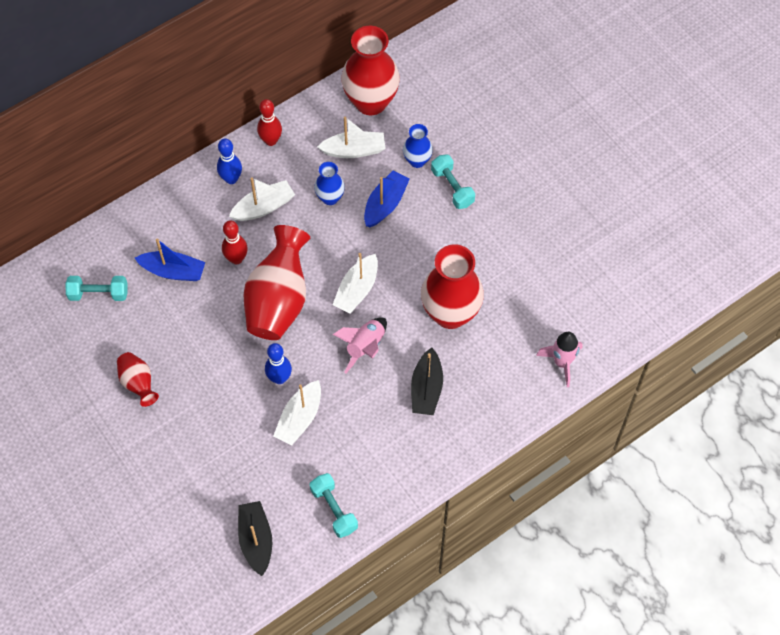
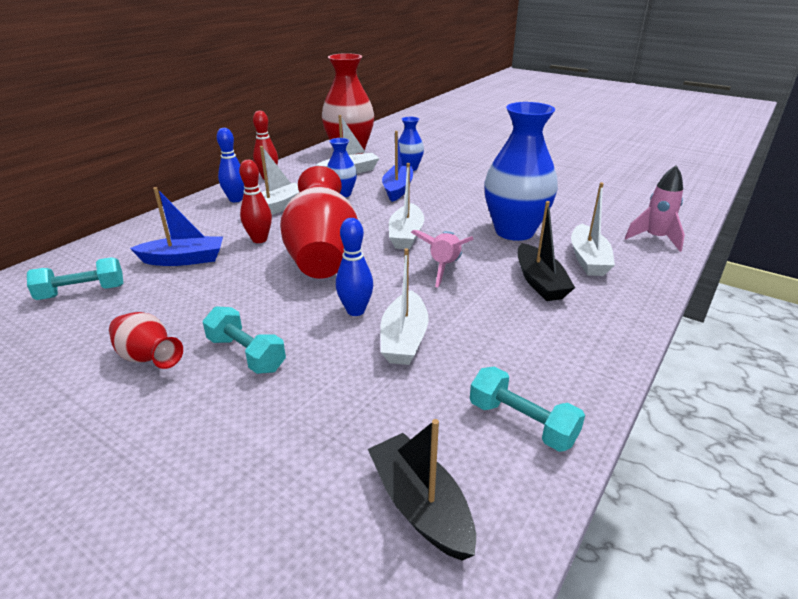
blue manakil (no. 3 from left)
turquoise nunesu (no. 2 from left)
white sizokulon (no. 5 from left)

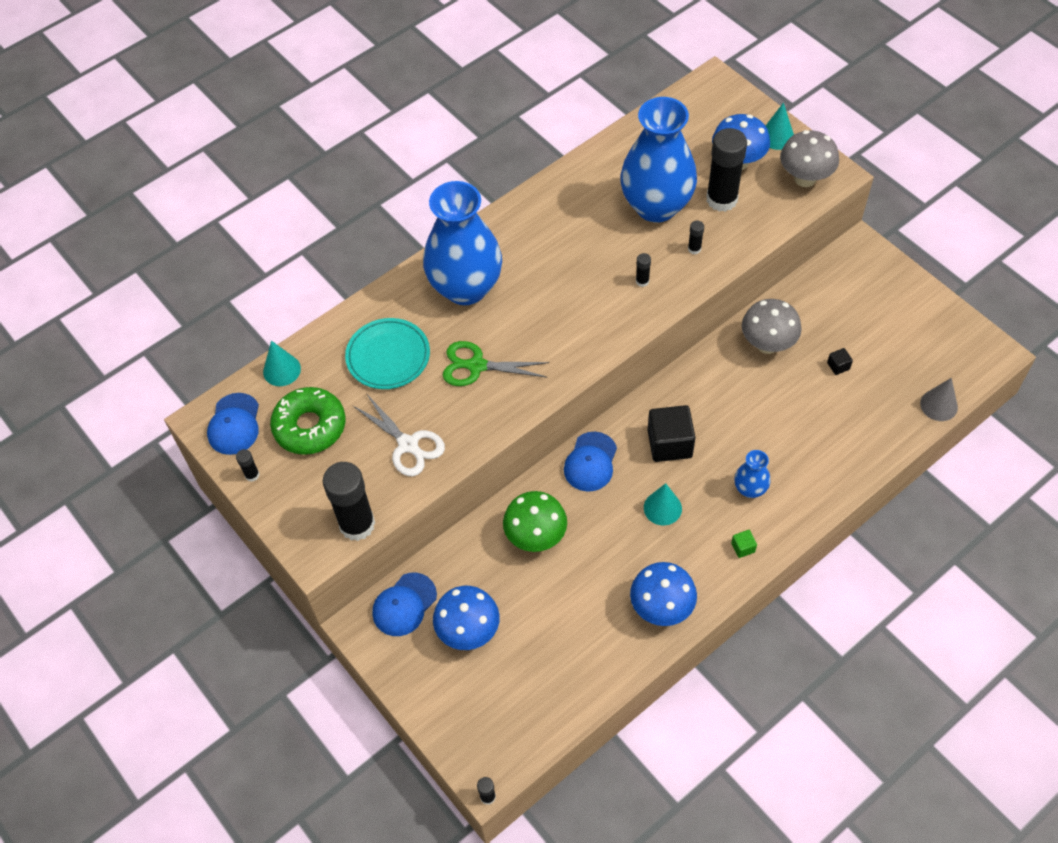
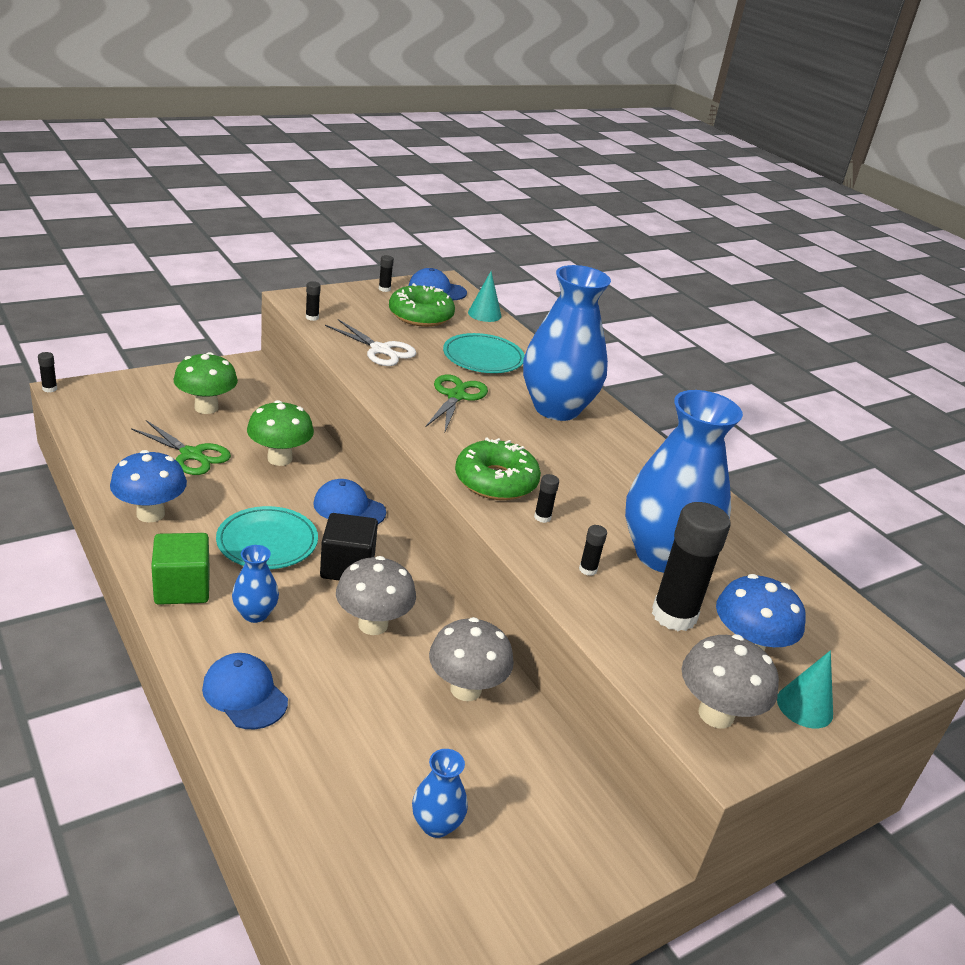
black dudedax (no. 2 from left)
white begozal
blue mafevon (no. 1 from left)
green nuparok (no. 1 from left)
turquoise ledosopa (no. 1 from left)
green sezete
black sezete (no. 2 from left in the first image)
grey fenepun
green begozal (no. 1 from left)
grey nuparok (no. 1 from left)
blue manakil (no. 2 from left)
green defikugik (no. 2 from left)

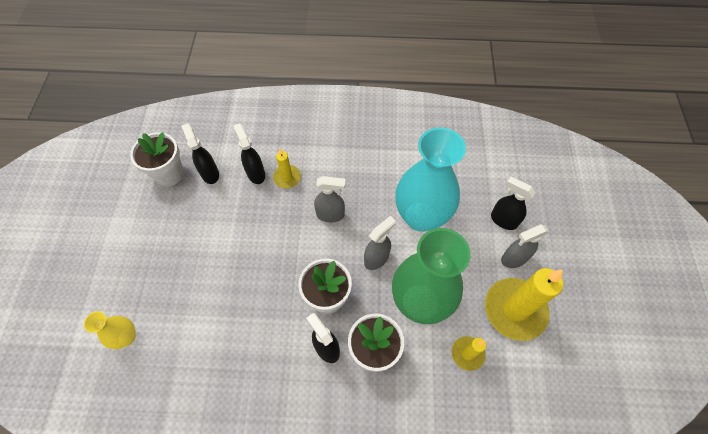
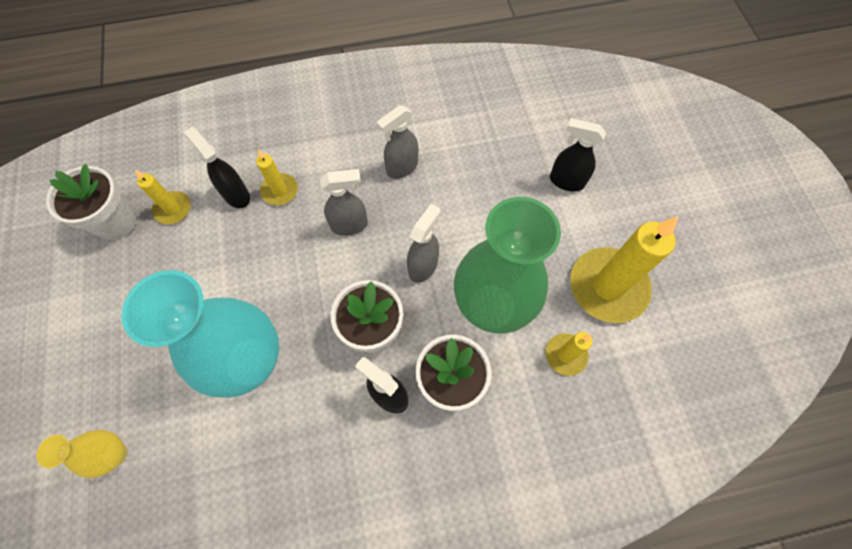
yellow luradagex (no. 1 from left)
turquoise manakil
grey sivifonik (no. 2 from left)

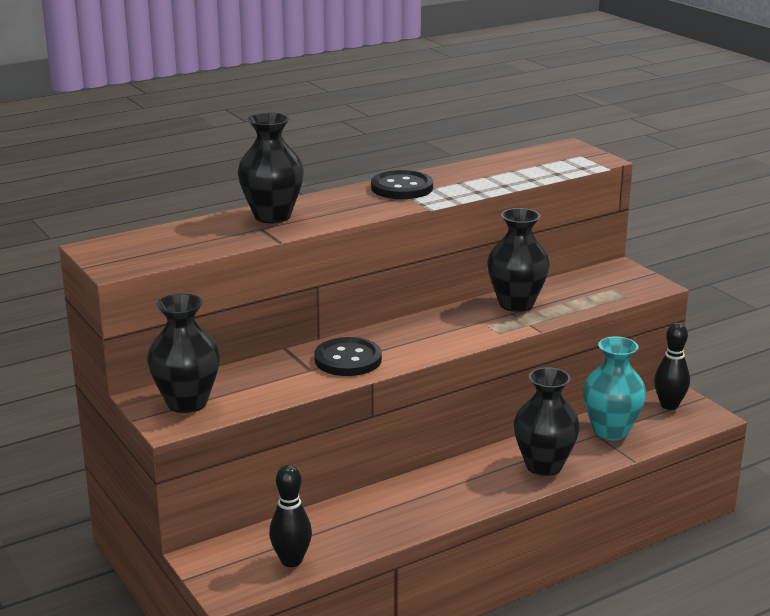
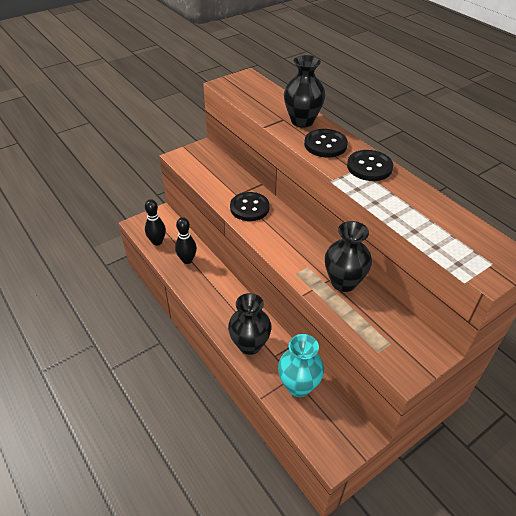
black manakil (no. 1 from left in the first image)
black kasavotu (no. 2 from left)
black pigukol (no. 2 from left)

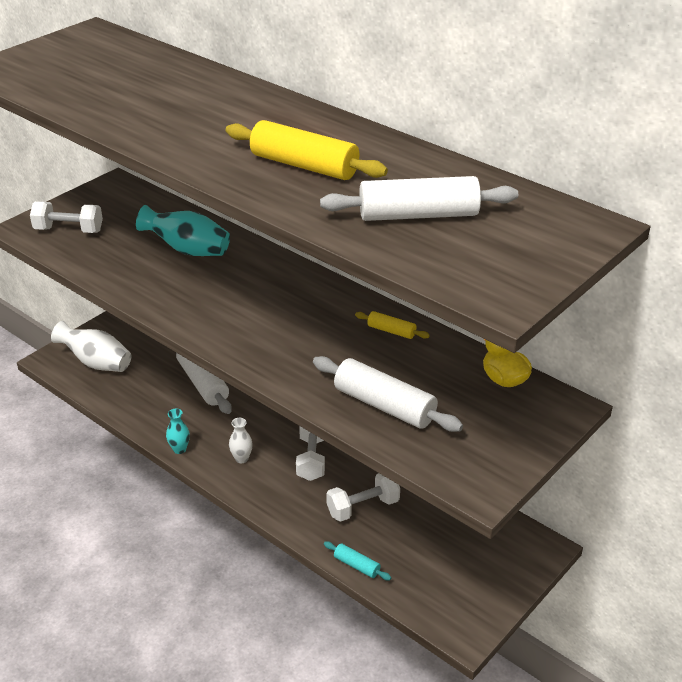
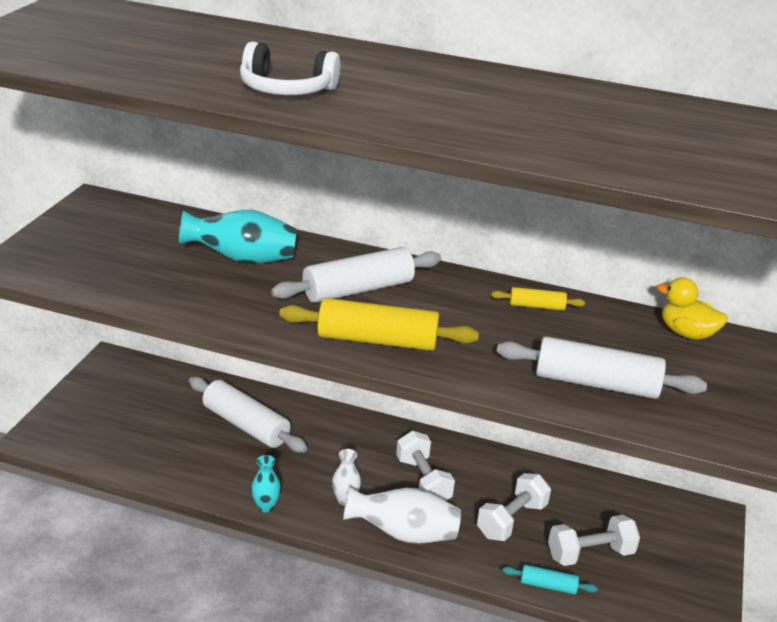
white nunesu (no. 3 from left)
white manakil (no. 2 from left)
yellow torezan (no. 1 from left)
white torezan (no. 2 from left)
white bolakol

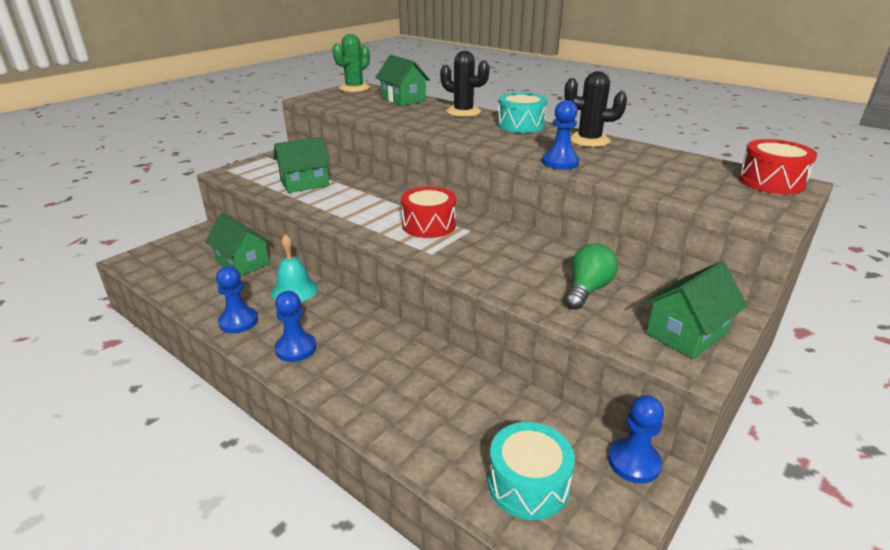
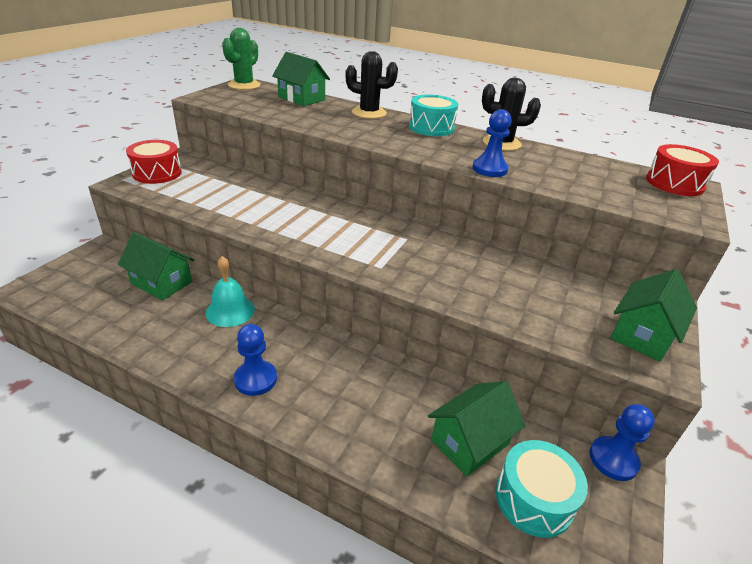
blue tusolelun (no. 1 from left in the first image)
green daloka (no. 3 from left)
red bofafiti (no. 1 from left)
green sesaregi

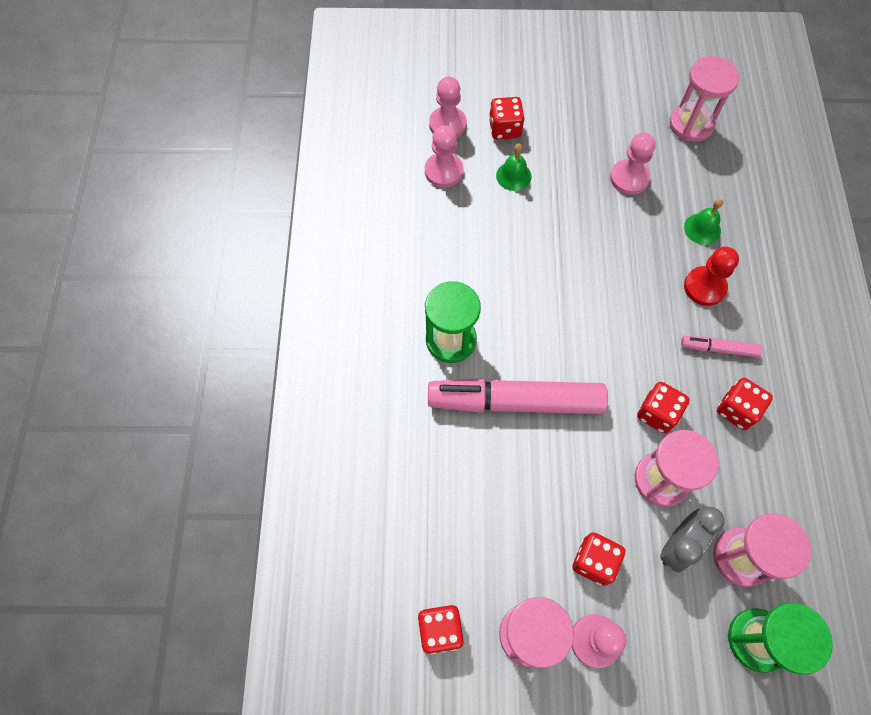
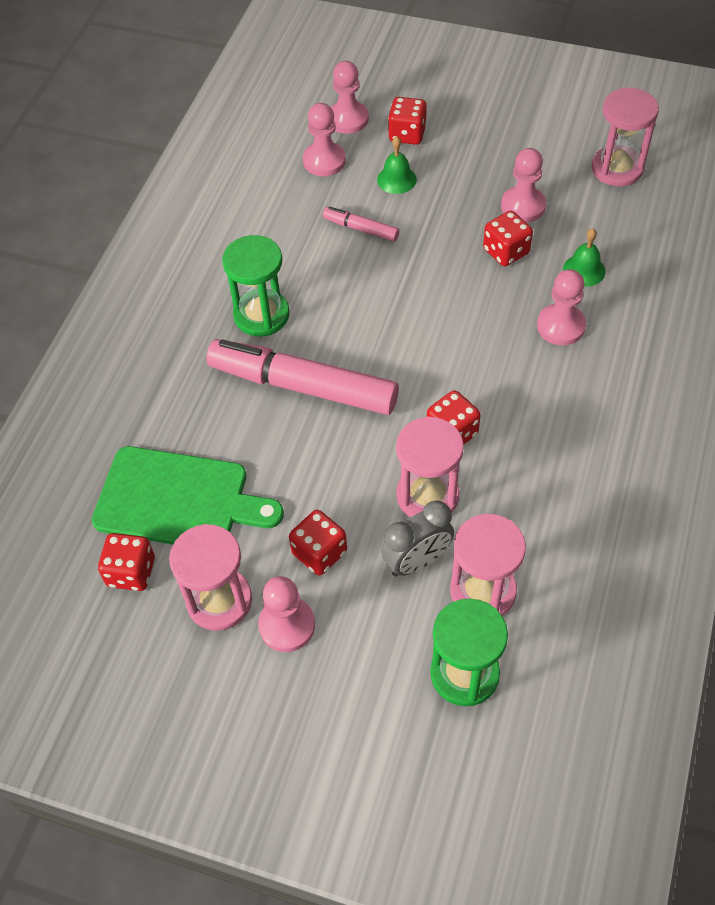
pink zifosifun (no. 2 from left)
pink tusolelun (no. 5 from left)
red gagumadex (no. 5 from left)
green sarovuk

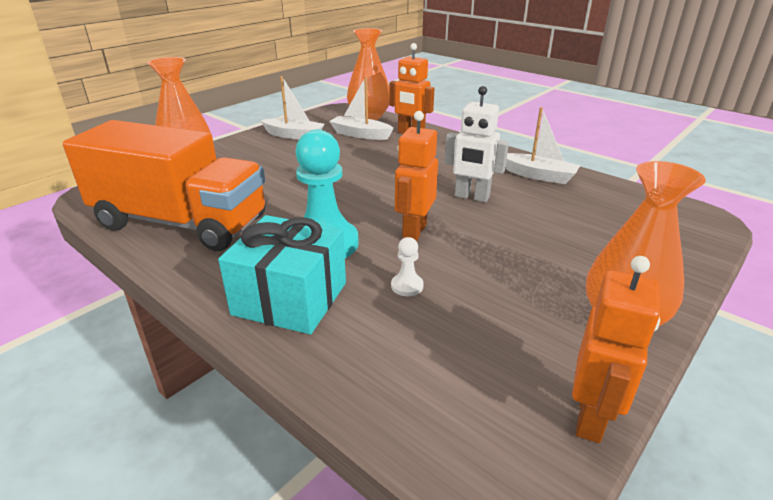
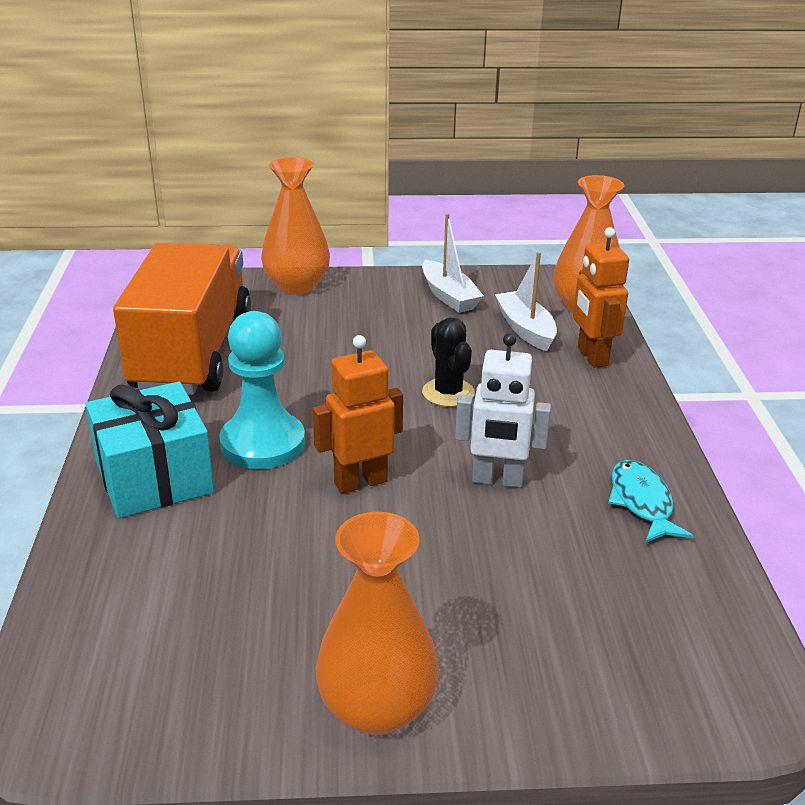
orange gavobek
white tusolelun
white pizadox
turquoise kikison
orange pizadox (no. 3 from left in the first image)
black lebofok

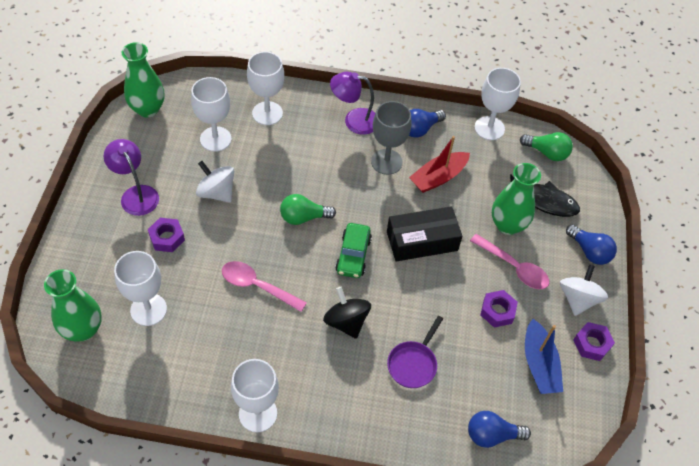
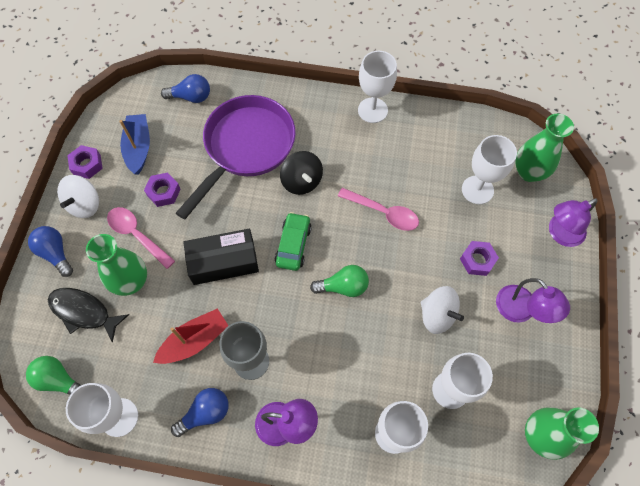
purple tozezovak
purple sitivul (no. 3 from left)

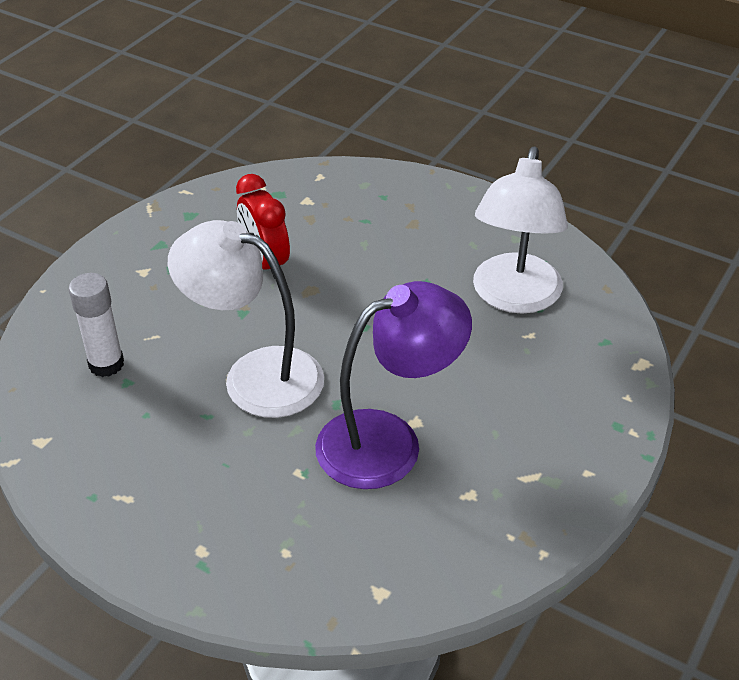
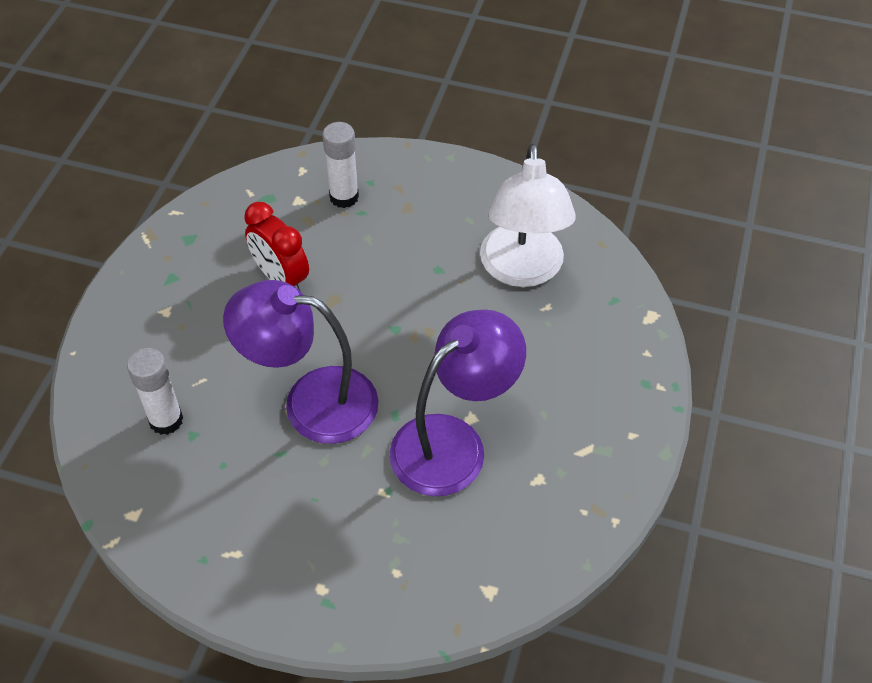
purple sitivul (no. 1 from left)
white dudedax (no. 2 from left)

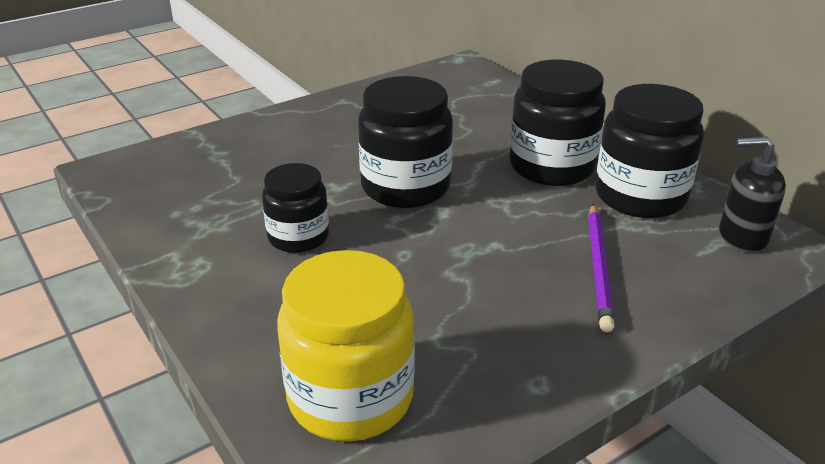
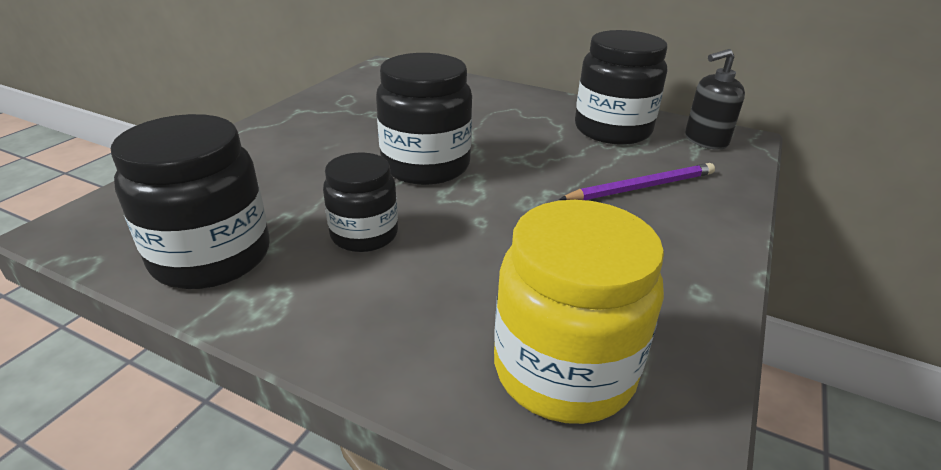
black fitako (no. 1 from left)
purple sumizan

